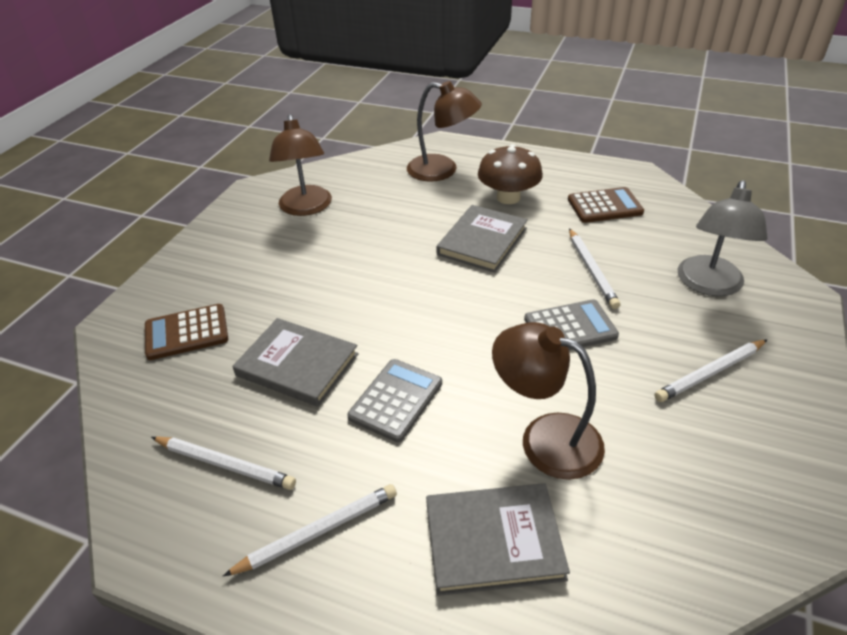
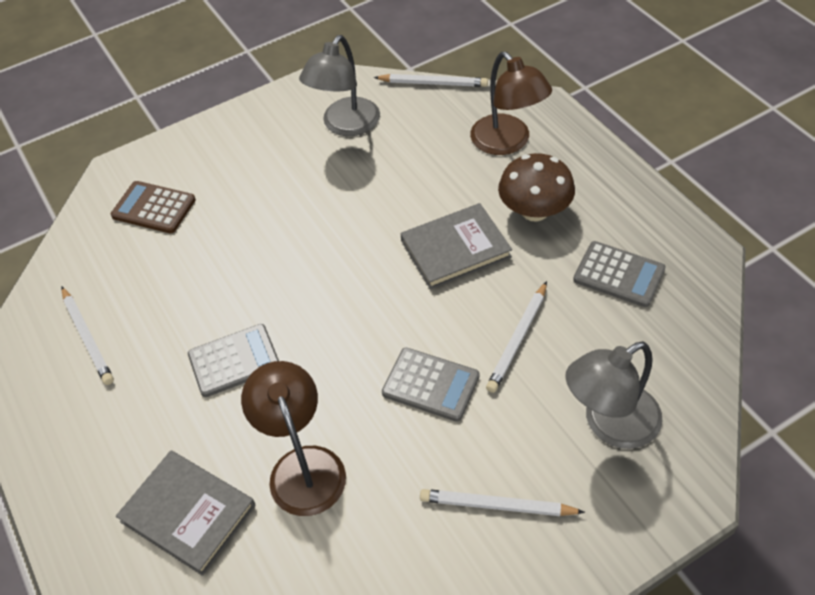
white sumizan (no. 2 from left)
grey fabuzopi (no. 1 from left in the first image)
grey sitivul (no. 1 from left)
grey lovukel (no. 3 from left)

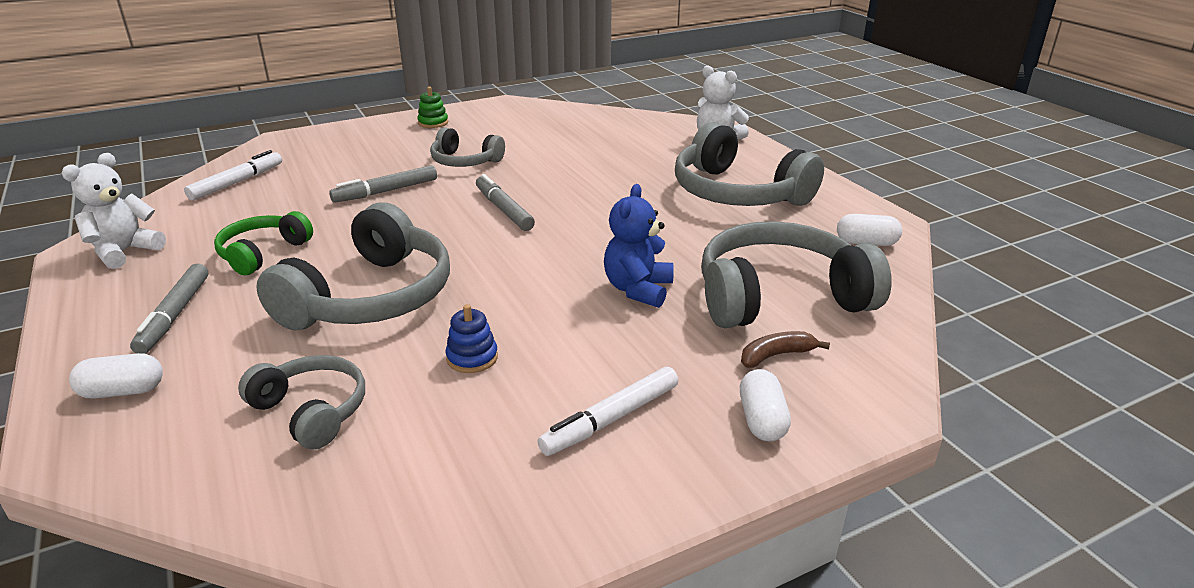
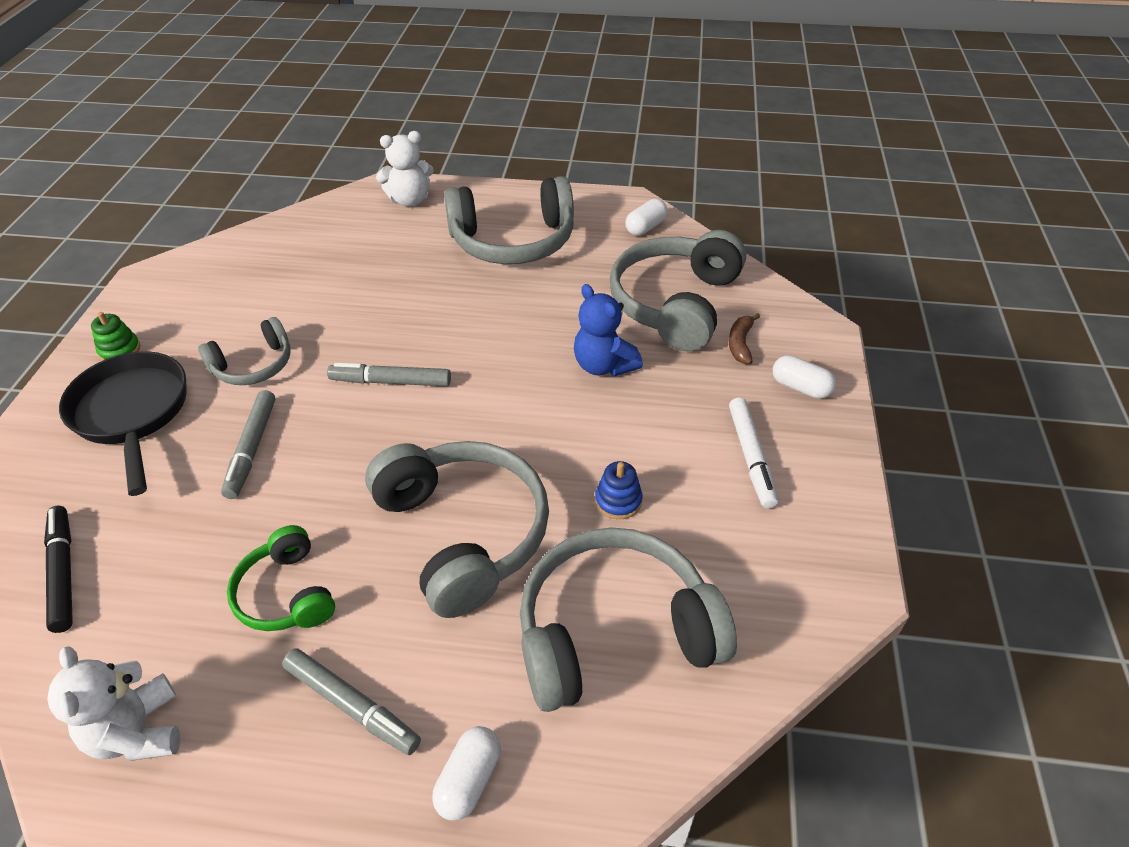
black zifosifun
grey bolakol (no. 4 from left)
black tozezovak

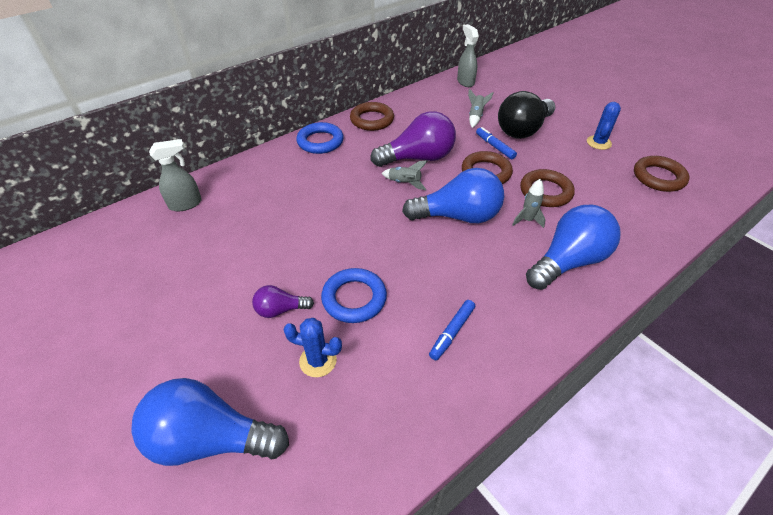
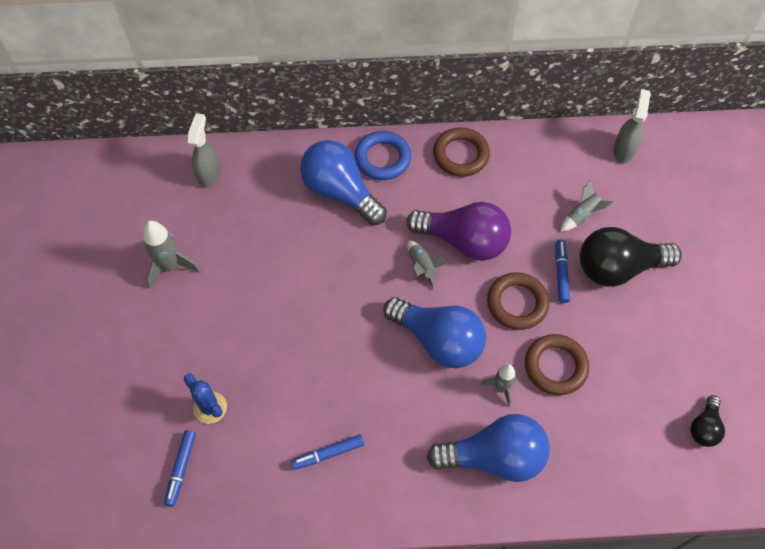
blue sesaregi (no. 1 from left)
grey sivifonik (no. 1 from left)
purple sesaregi (no. 1 from left in the first image)
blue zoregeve (no. 2 from left in the first image)
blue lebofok (no. 2 from left in the first image)
black sesaregi (no. 2 from left)
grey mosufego (no. 1 from left)
blue zifosifun (no. 1 from left)

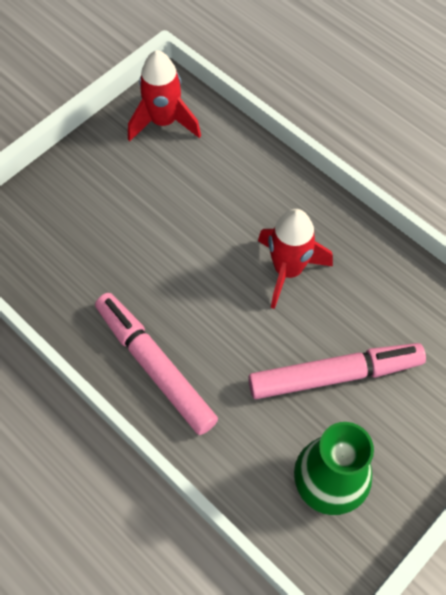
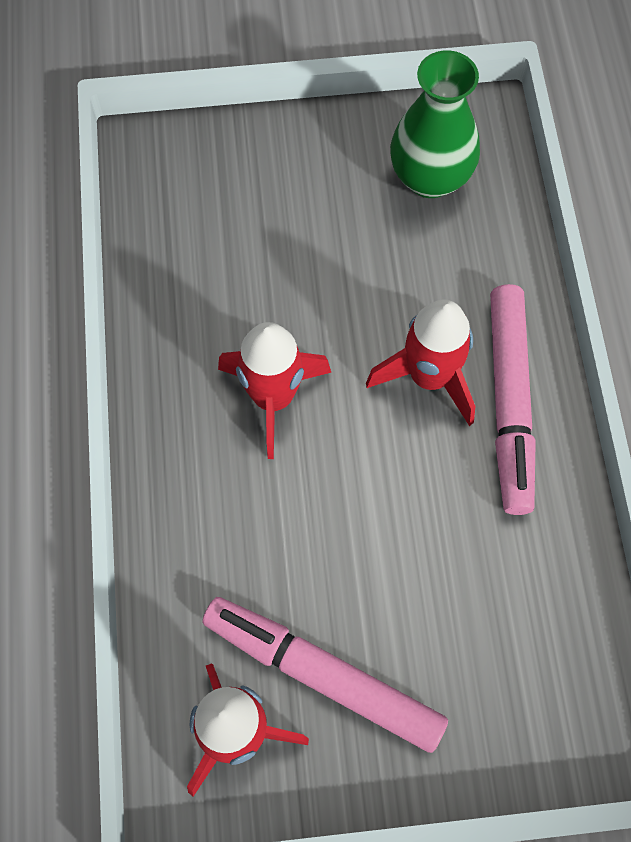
pink zifosifun (no. 1 from left)
red mosufego (no. 3 from left)

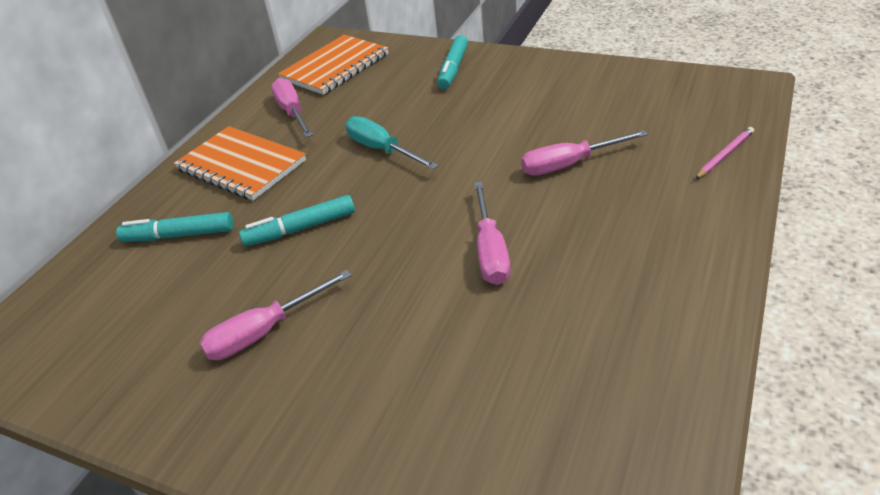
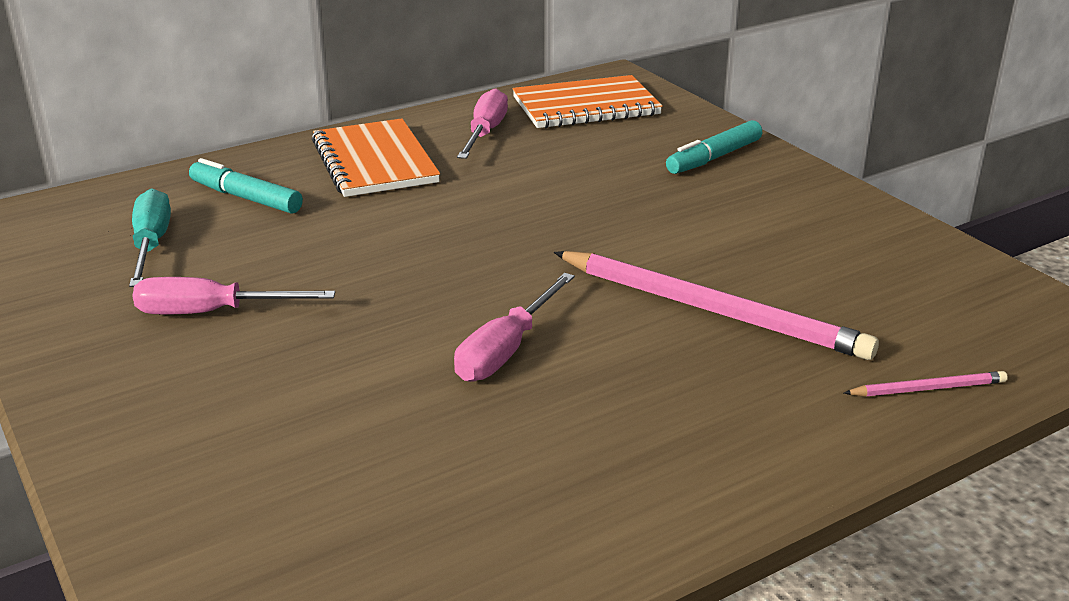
turquoise zifosifun (no. 2 from left in the first image)
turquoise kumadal
pink sumizan (no. 1 from left)

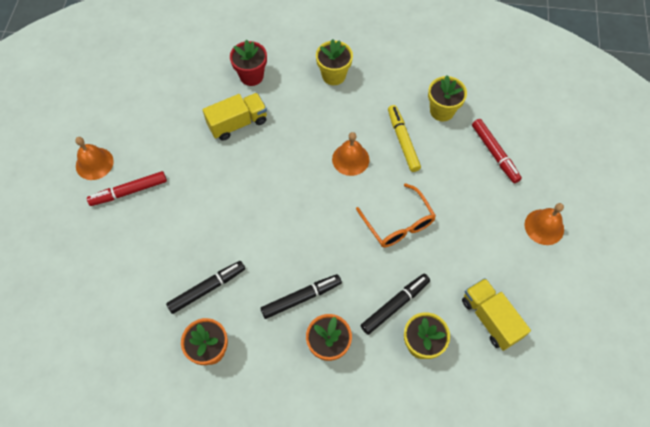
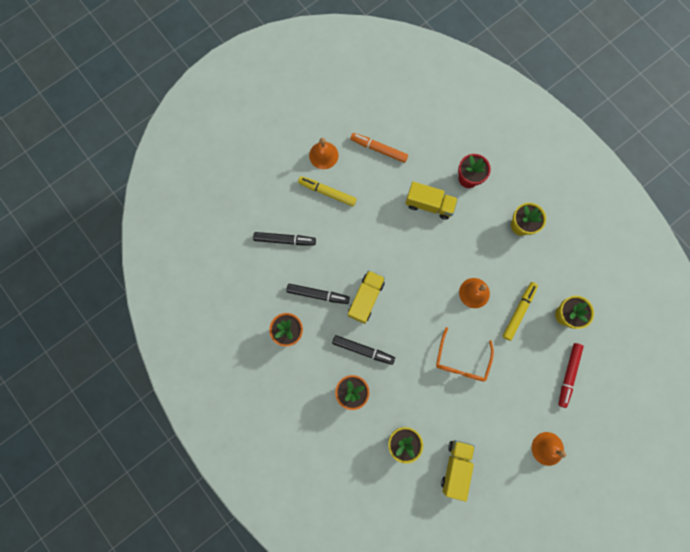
yellow zifosifun (no. 1 from left)
black zifosifun (no. 1 from left)
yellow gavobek (no. 1 from left)
orange zifosifun

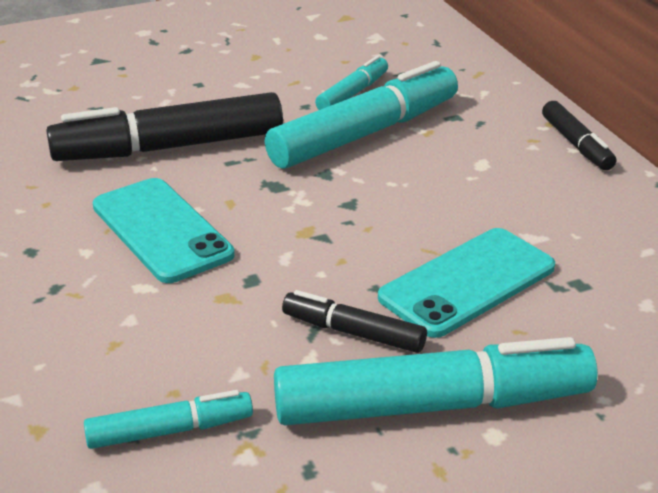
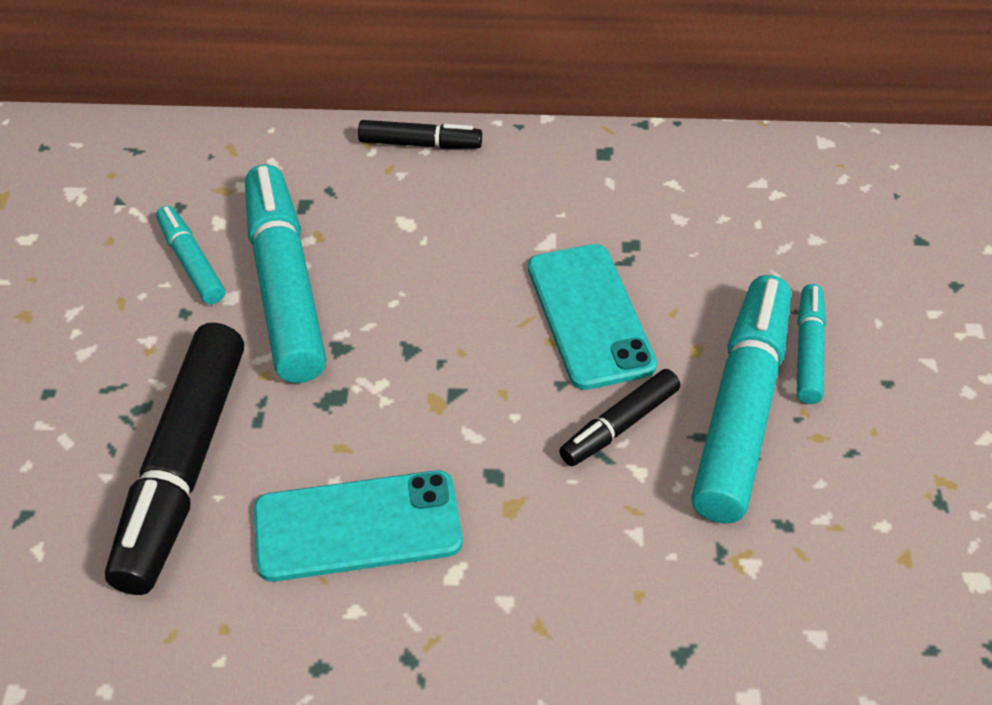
turquoise zifosifun (no. 4 from left)

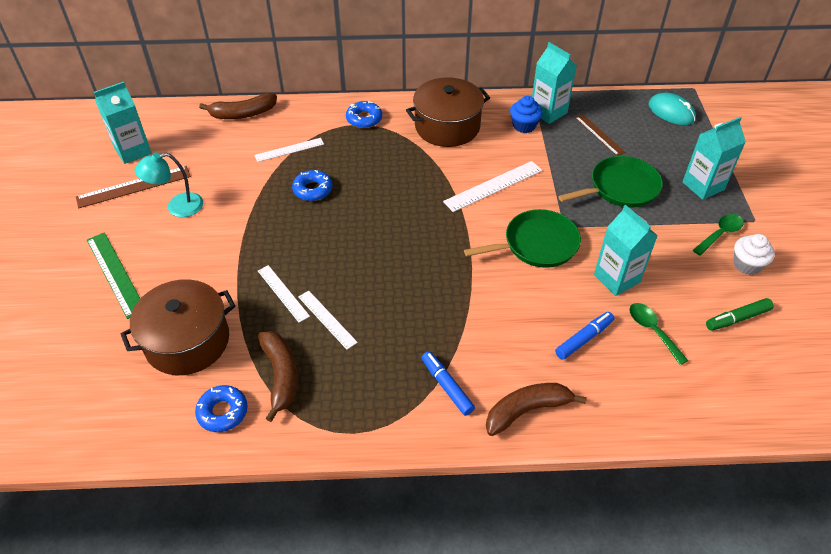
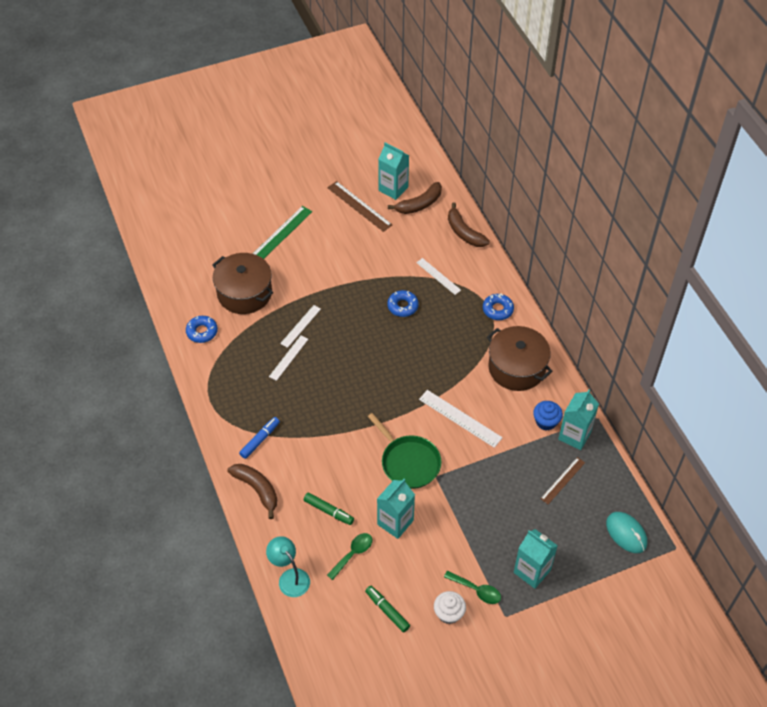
turquoise sitivul
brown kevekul (no. 2 from left)
green zifosifun (no. 1 from left)
green tozezovak (no. 2 from left in the first image)
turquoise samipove

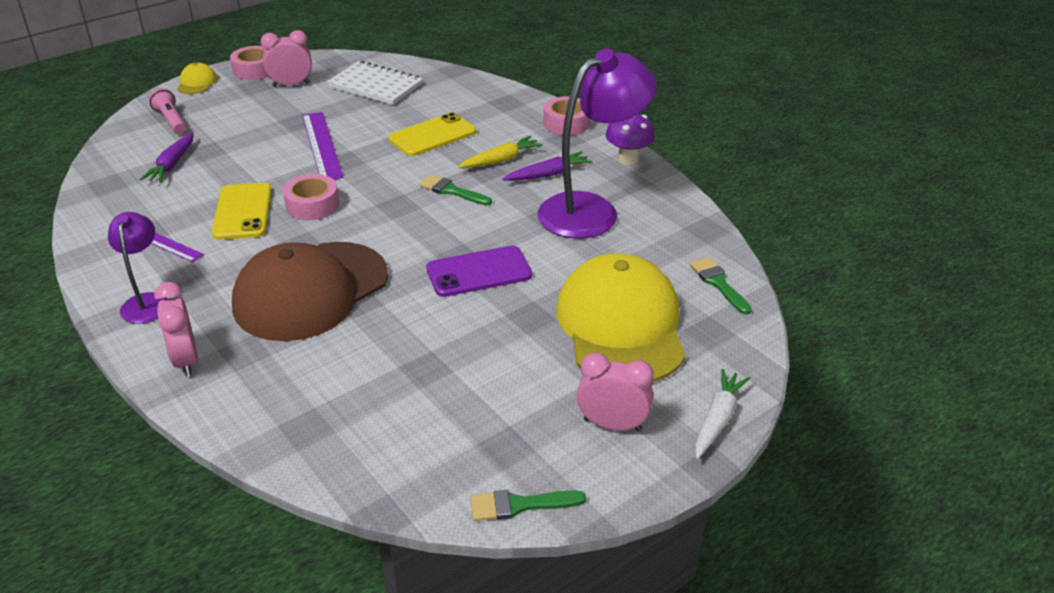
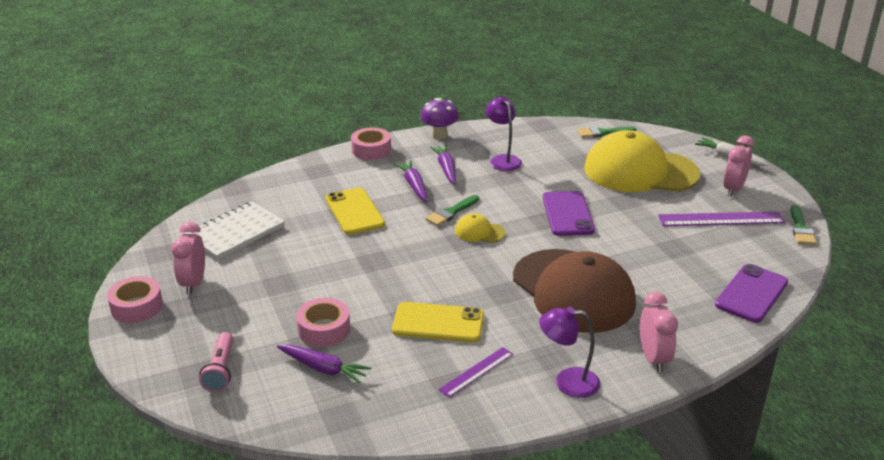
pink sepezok
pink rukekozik (no. 2 from left)
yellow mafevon (no. 1 from left)
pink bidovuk (no. 2 from left)
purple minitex (no. 2 from left)
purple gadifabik (no. 2 from left)
purple sitivul (no. 1 from left)
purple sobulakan (no. 2 from left)

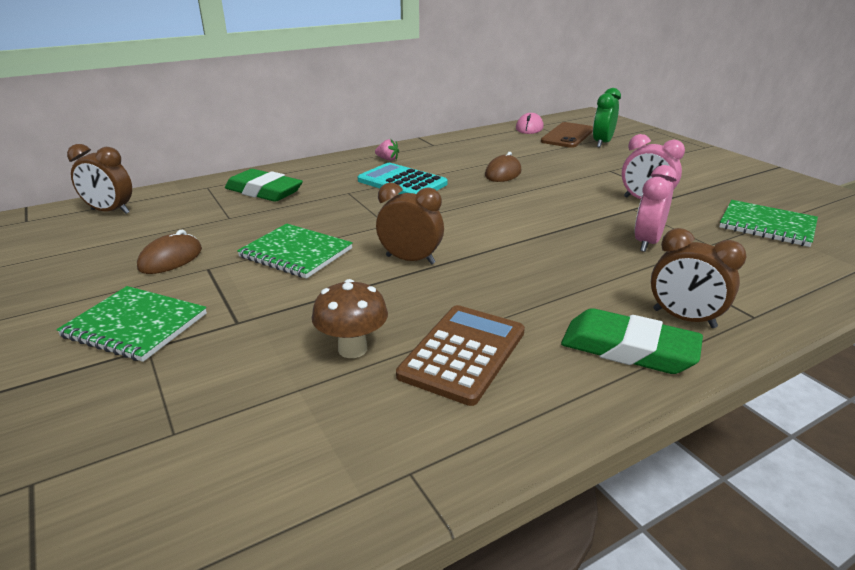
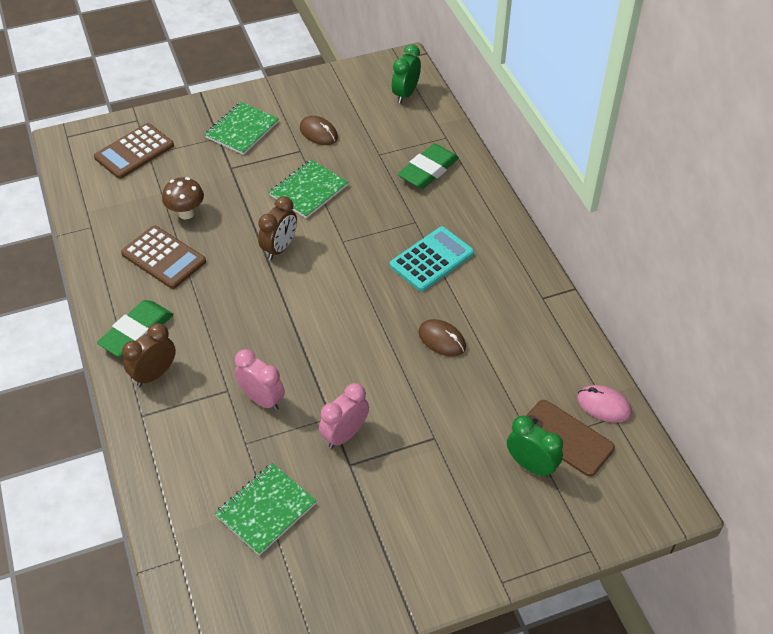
green rukekozik (no. 1 from left)
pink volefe
brown lovukel (no. 1 from left)

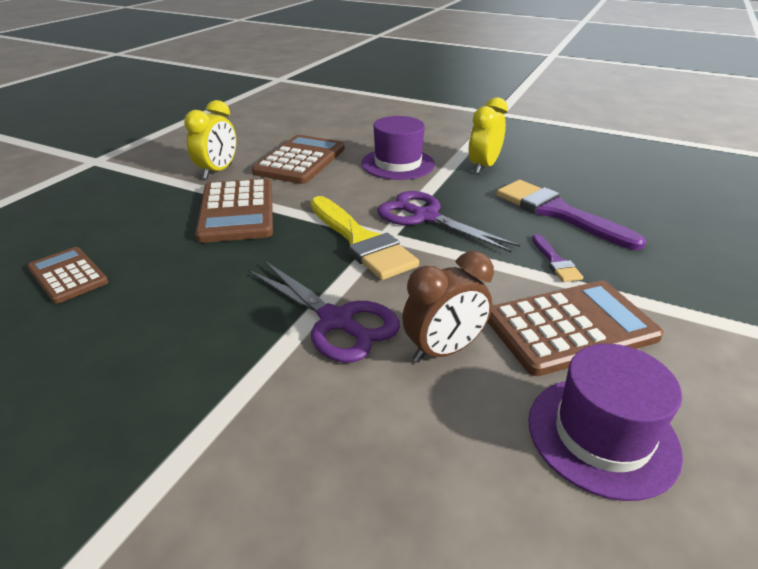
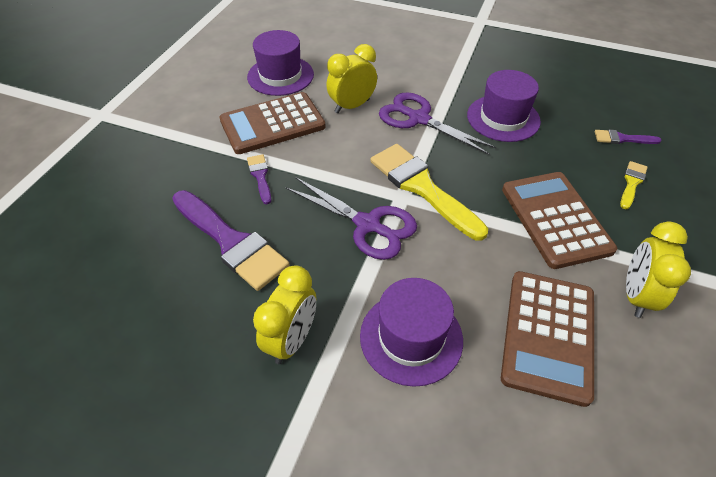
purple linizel (no. 3 from left)
yellow rukekozik (no. 2 from left)
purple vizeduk (no. 3 from left)
yellow linizel (no. 2 from left)

